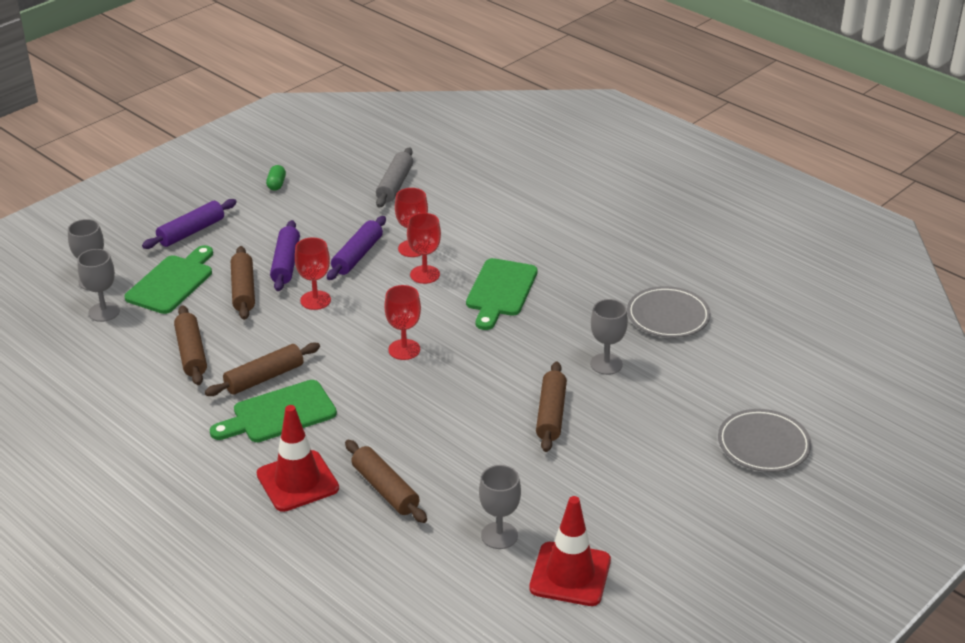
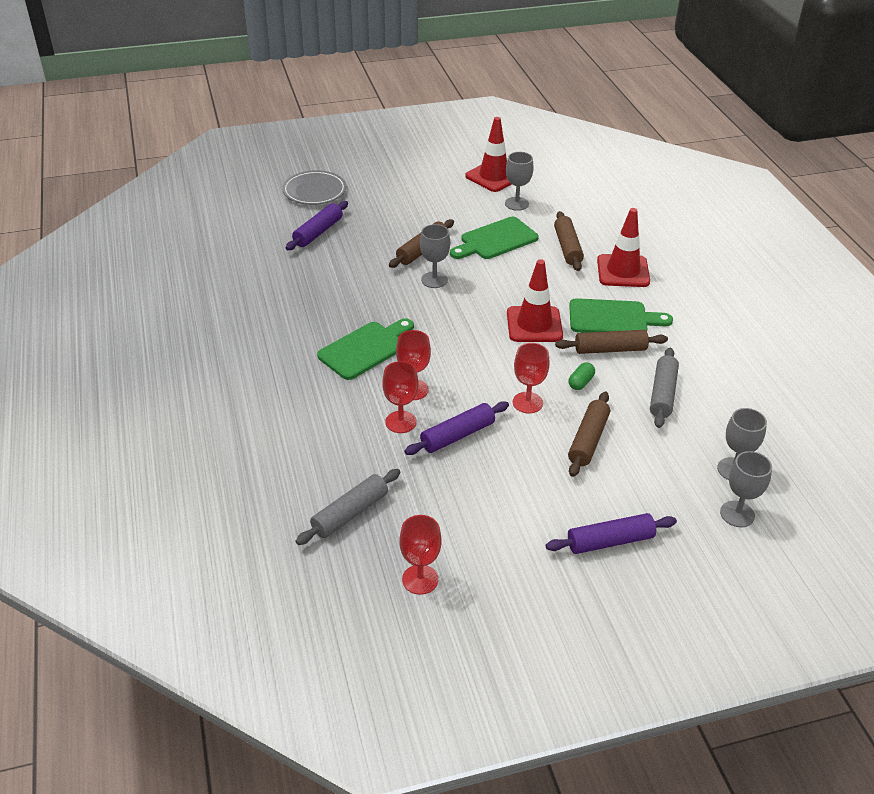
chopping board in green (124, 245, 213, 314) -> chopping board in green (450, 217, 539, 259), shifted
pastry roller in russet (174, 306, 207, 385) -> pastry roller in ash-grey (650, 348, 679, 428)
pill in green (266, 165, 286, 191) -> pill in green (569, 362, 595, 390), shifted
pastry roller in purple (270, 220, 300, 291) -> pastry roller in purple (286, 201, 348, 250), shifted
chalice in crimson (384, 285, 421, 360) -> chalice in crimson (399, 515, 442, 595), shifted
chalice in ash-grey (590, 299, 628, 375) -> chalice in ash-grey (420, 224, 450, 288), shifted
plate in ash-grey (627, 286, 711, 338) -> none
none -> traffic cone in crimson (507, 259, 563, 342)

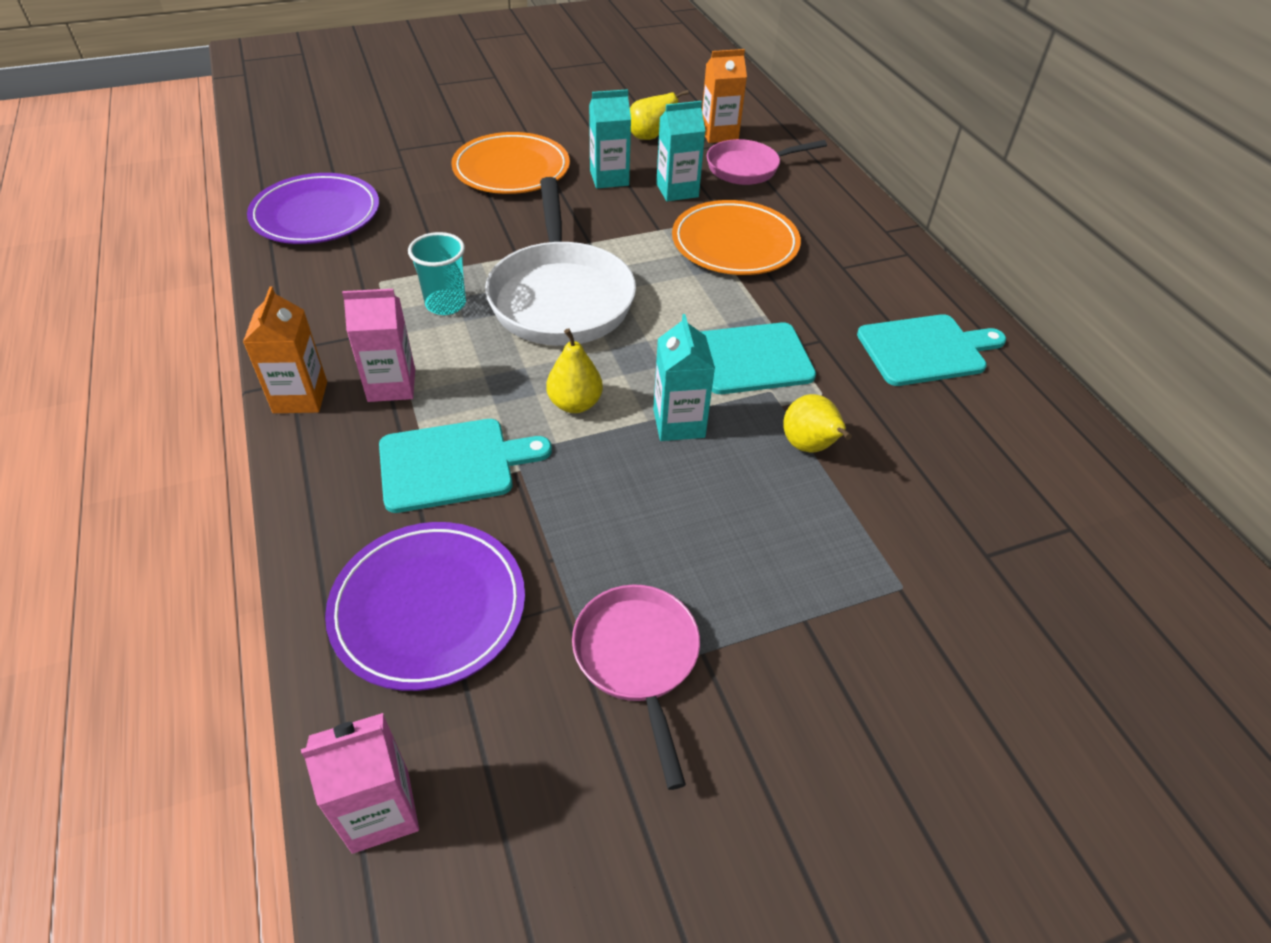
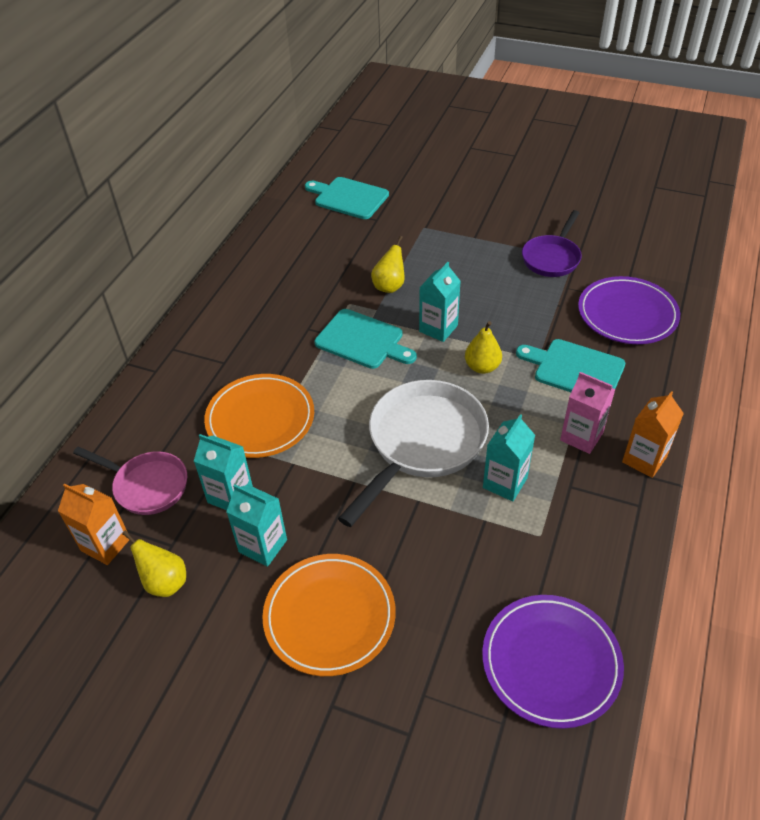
juice carton in rosy (301, 713, 419, 854) -> none
tumbler in teal (408, 232, 466, 315) -> juice carton in teal (483, 414, 535, 502)
pan in rosy (572, 584, 700, 790) -> pan in purple (522, 210, 582, 277)
chopping board in teal (857, 314, 1006, 386) -> chopping board in teal (305, 177, 389, 219), shifted

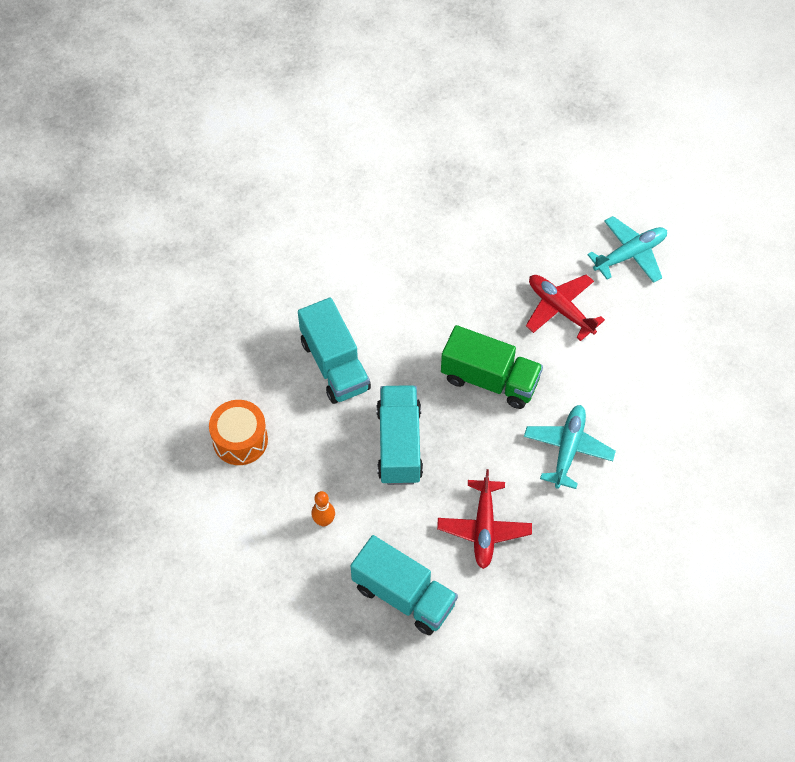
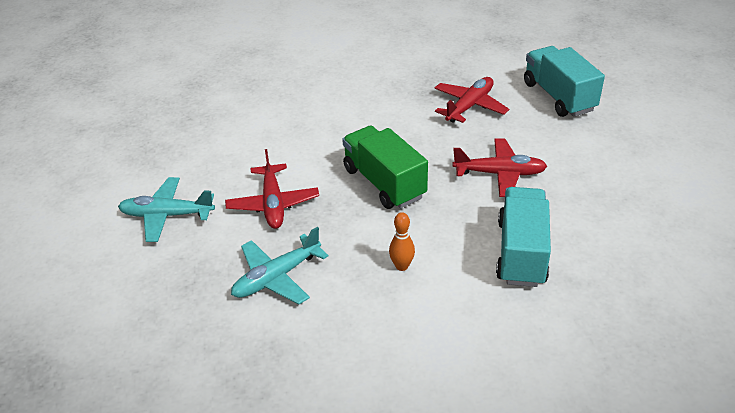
snare drum in orange-coloured (209, 400, 268, 465) -> none
tenpin in orange-coloured (311, 491, 335, 527) -> tenpin in orange-coloured (389, 212, 415, 271), shifted
lorry in teal (376, 385, 423, 485) -> plane in crimson (452, 138, 547, 197)
plane in teal (524, 405, 616, 489) -> plane in teal (231, 227, 329, 304), shifted

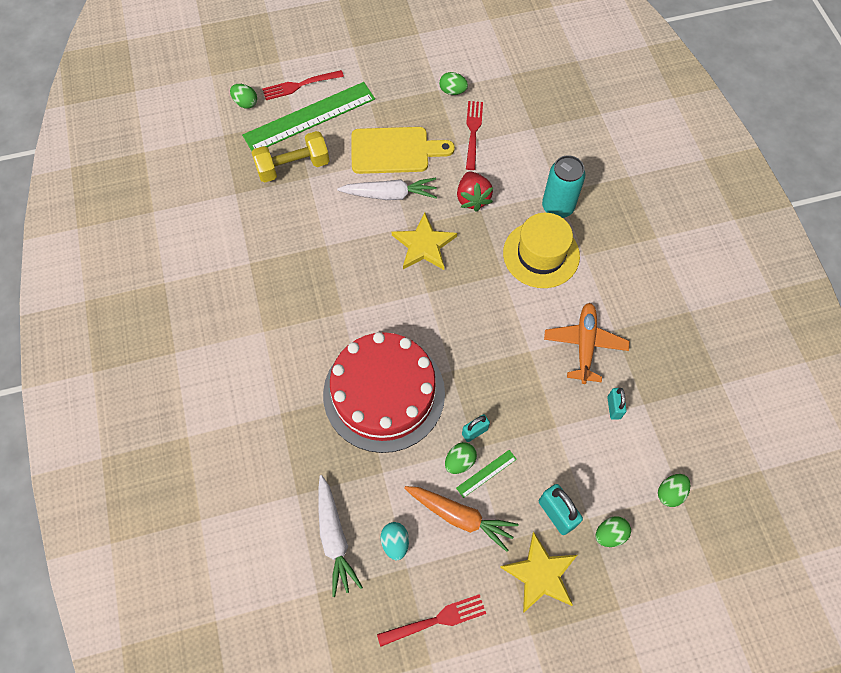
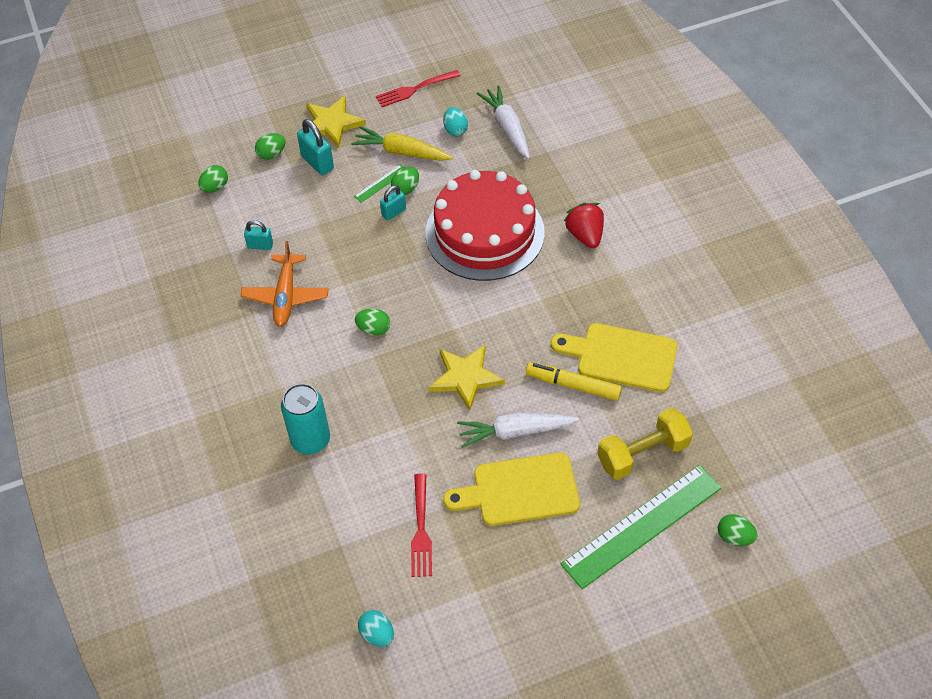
fork in crimson (262, 70, 344, 100) -> none
root vegetable in orange-coloured (404, 486, 519, 552) -> root vegetable in bright yellow (351, 126, 453, 161)
egg shape in green (439, 72, 468, 95) -> egg shape in green (355, 309, 390, 336), shifted
toy strawberry in crimson (457, 171, 493, 212) -> toy strawberry in crimson (564, 203, 604, 248), shifted
hat in bright yellow (503, 213, 580, 288) -> none
padlock in teal (607, 388, 627, 420) -> padlock in teal (244, 220, 273, 250), 75 degrees counterclockwise
none -> egg shape in teal (358, 610, 394, 647)
none -> marker pen in bright yellow (526, 362, 622, 401)
none -> chopping board in bright yellow (551, 323, 678, 392)

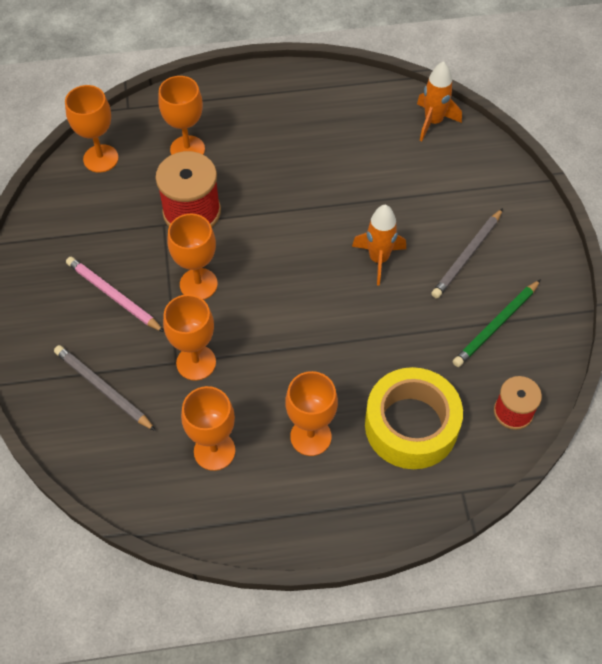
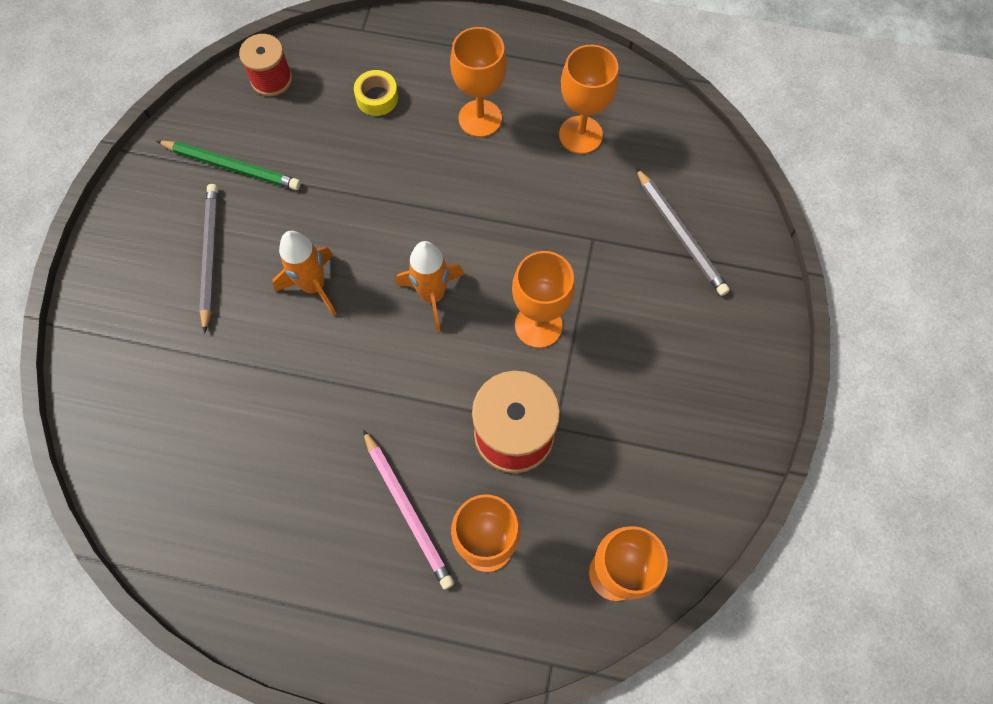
pencil in rosy (66, 257, 164, 332) -> pencil in rosy (363, 429, 454, 590), shifted
chalice in orange-coloured (163, 294, 216, 381) -> none
roll of tape in bright yellow (365, 367, 463, 469) -> roll of tape in bright yellow (354, 70, 398, 116), x0.43
rocket in orange-coloured (417, 61, 462, 141) -> rocket in orange-coloured (396, 241, 464, 332), shifted
pencil in ash-grey (431, 208, 503, 298) -> pencil in ash-grey (199, 184, 218, 334), 60 degrees counterclockwise
pencil in green (453, 279, 541, 367) -> pencil in green (156, 141, 301, 190), 45 degrees clockwise

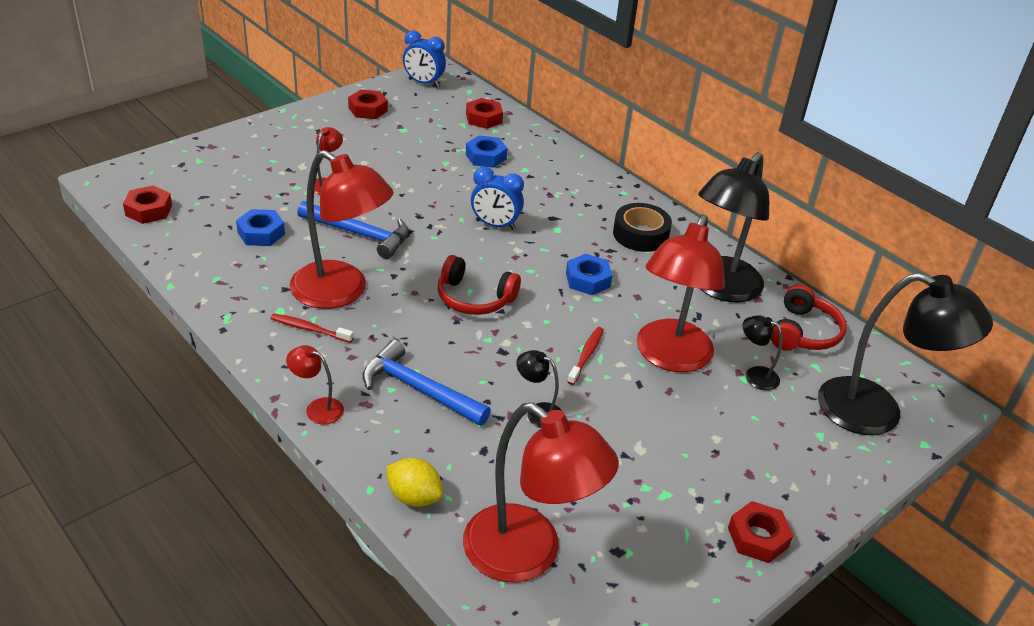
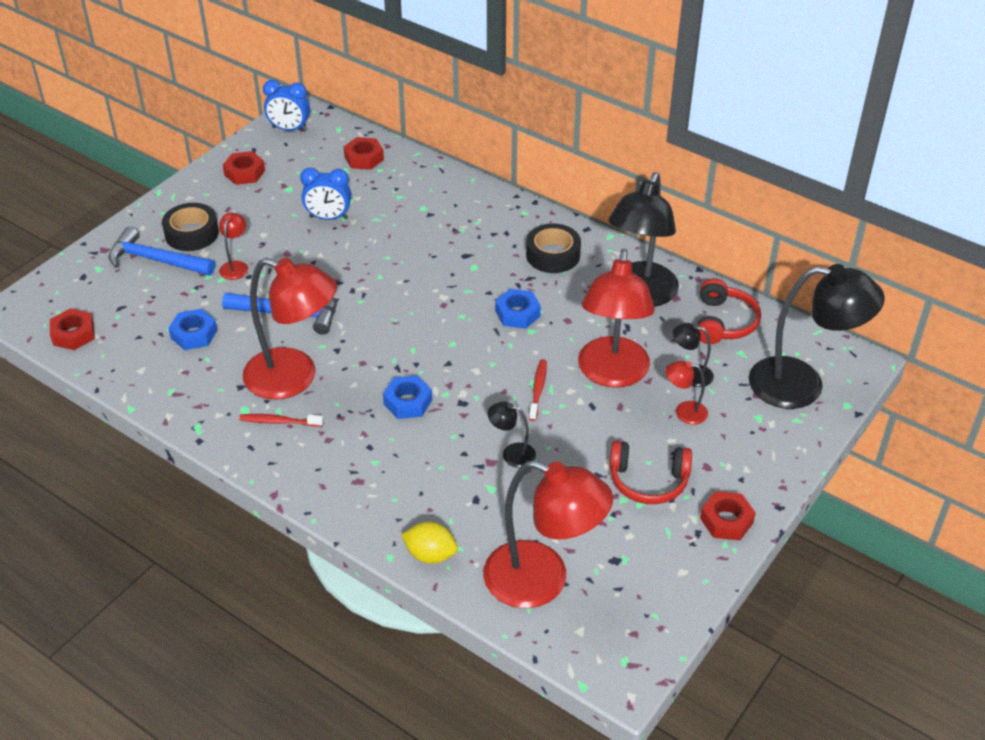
desk lamp in crimson (286, 345, 344, 424) -> desk lamp in crimson (665, 361, 708, 425), shifted
carpenter's hammer in cobalt (363, 340, 491, 426) -> carpenter's hammer in cobalt (108, 227, 215, 275), shifted
headset in crimson (438, 255, 521, 315) -> headset in crimson (609, 441, 692, 504), shifted
hex nut in cobalt (466, 135, 507, 168) -> hex nut in cobalt (383, 375, 432, 419), shifted
bedside clock in cobalt (471, 167, 524, 230) -> bedside clock in cobalt (300, 167, 351, 220), shifted
none -> roll of tape in jet-black (162, 203, 219, 251)

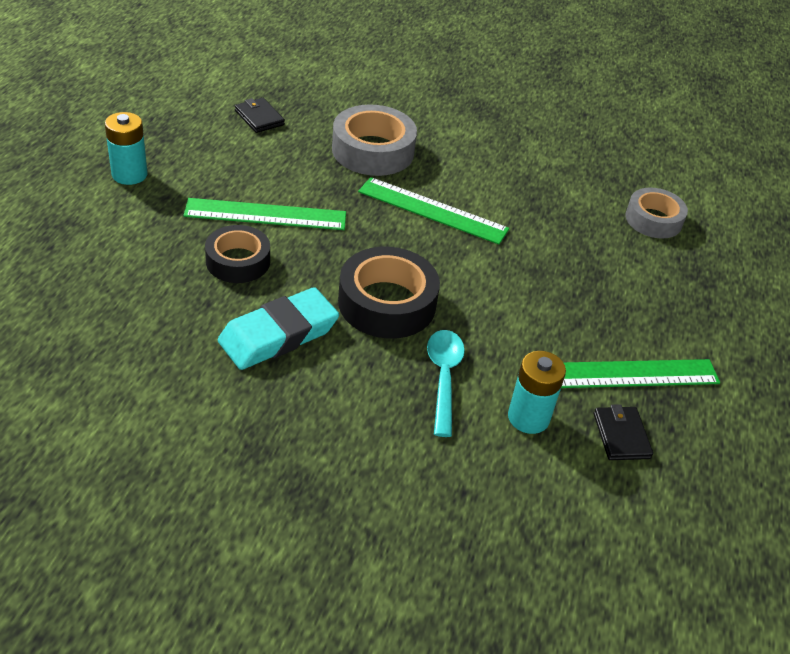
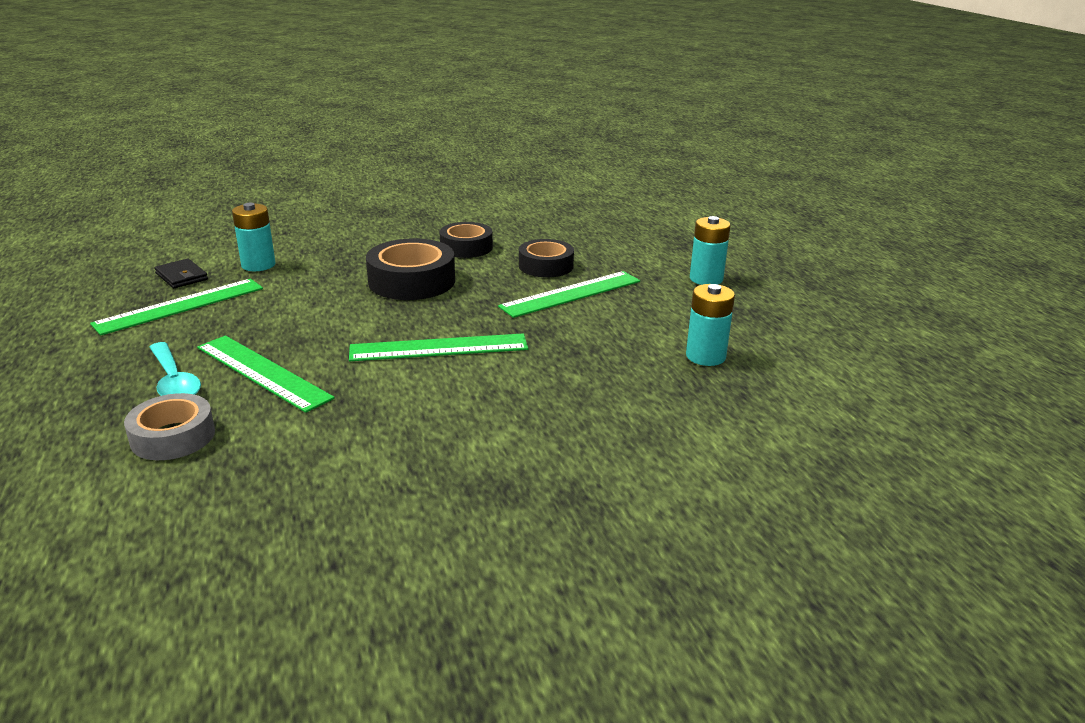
eraser in teal (218, 287, 339, 370) -> roll of tape in jet-black (440, 222, 493, 258)
card wallet in jet-black (235, 98, 285, 133) -> battery in teal (686, 284, 735, 366)
roll of tape in ash-grey (332, 104, 417, 176) -> none
spoon in teal (427, 330, 465, 437) -> spoon in teal (149, 342, 201, 396), shifted
none -> straightedge in green (197, 336, 334, 413)

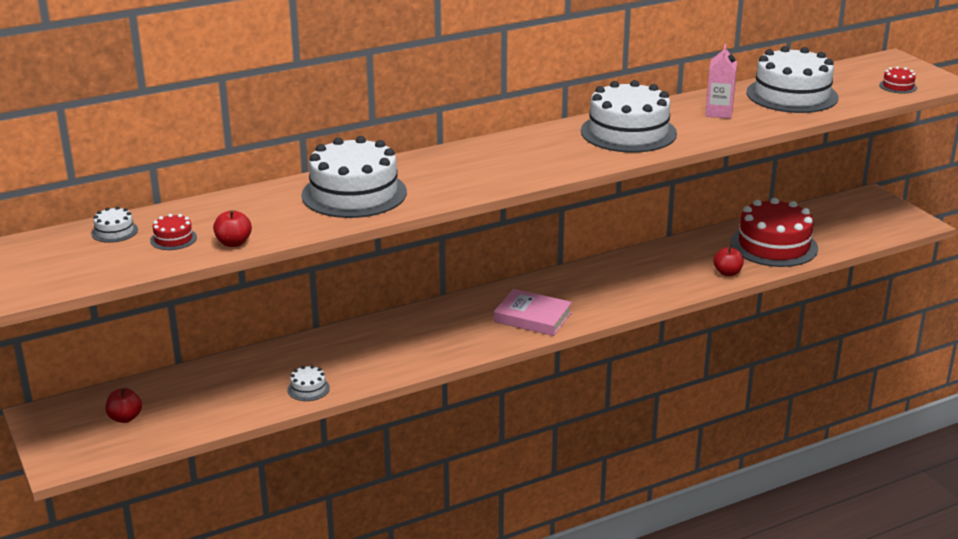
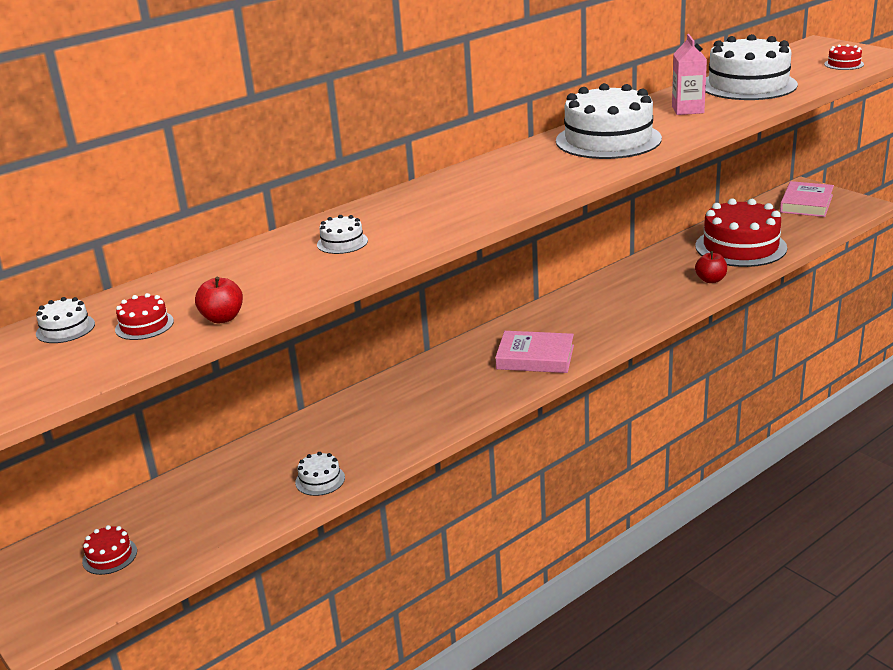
apple in crimson (106, 388, 142, 423) -> gateau in crimson (82, 525, 137, 575)
gateau in pure white (302, 136, 407, 218) -> gateau in pure white (317, 215, 368, 254), x0.41
none -> book in rosy (780, 181, 834, 217)

